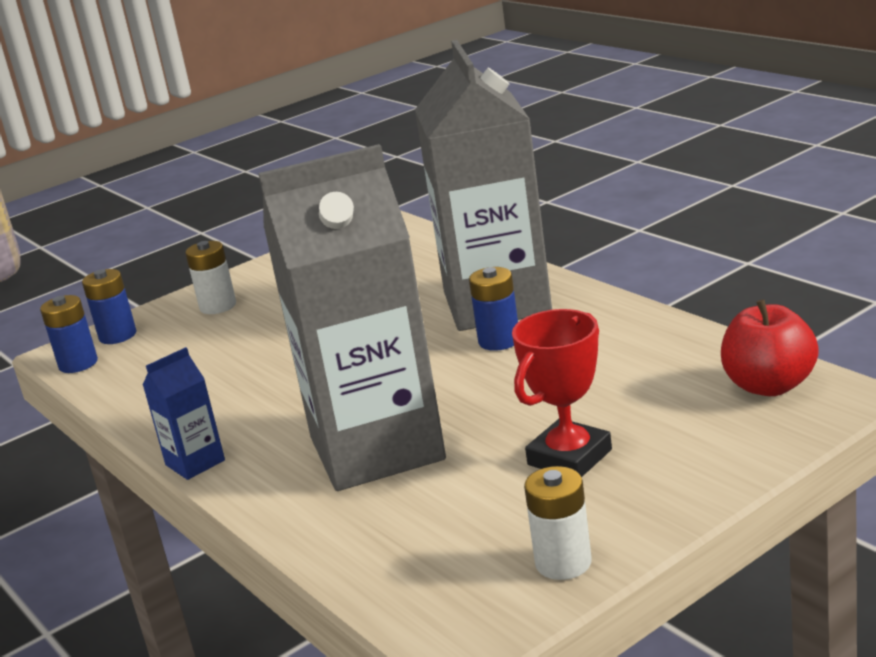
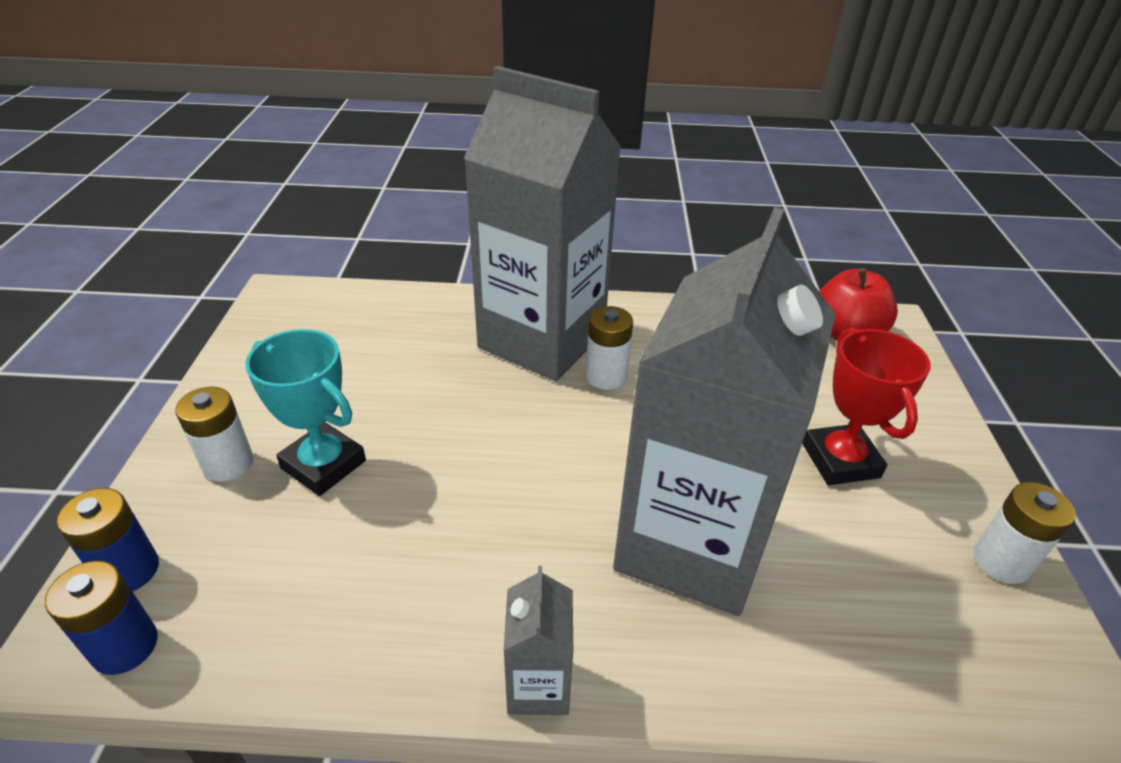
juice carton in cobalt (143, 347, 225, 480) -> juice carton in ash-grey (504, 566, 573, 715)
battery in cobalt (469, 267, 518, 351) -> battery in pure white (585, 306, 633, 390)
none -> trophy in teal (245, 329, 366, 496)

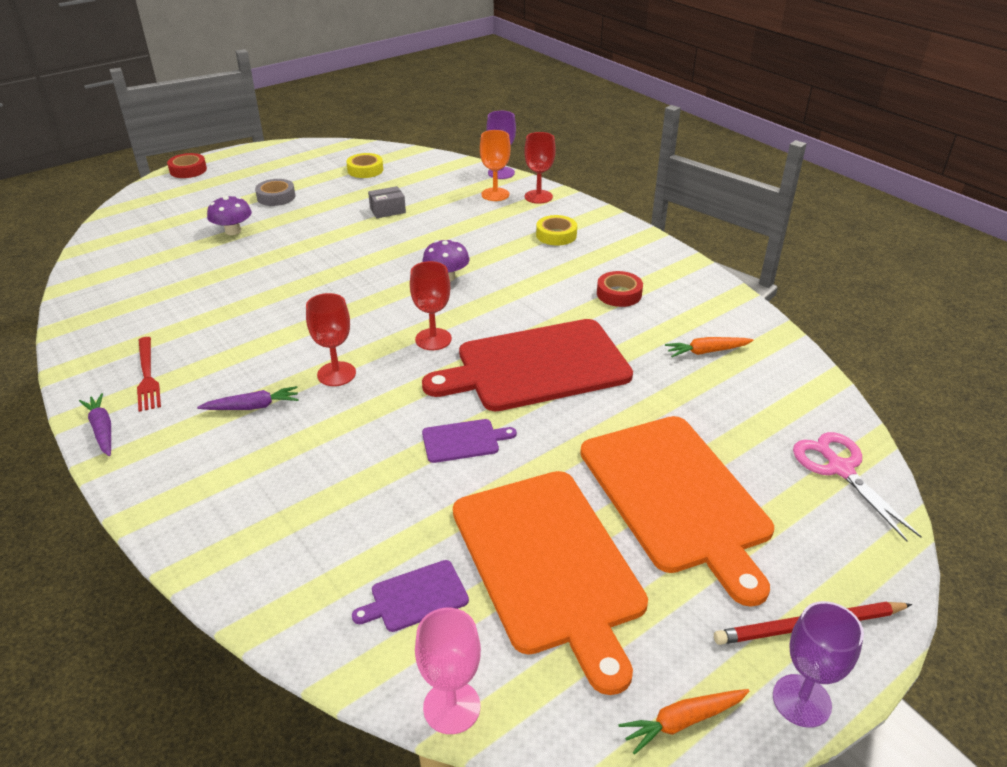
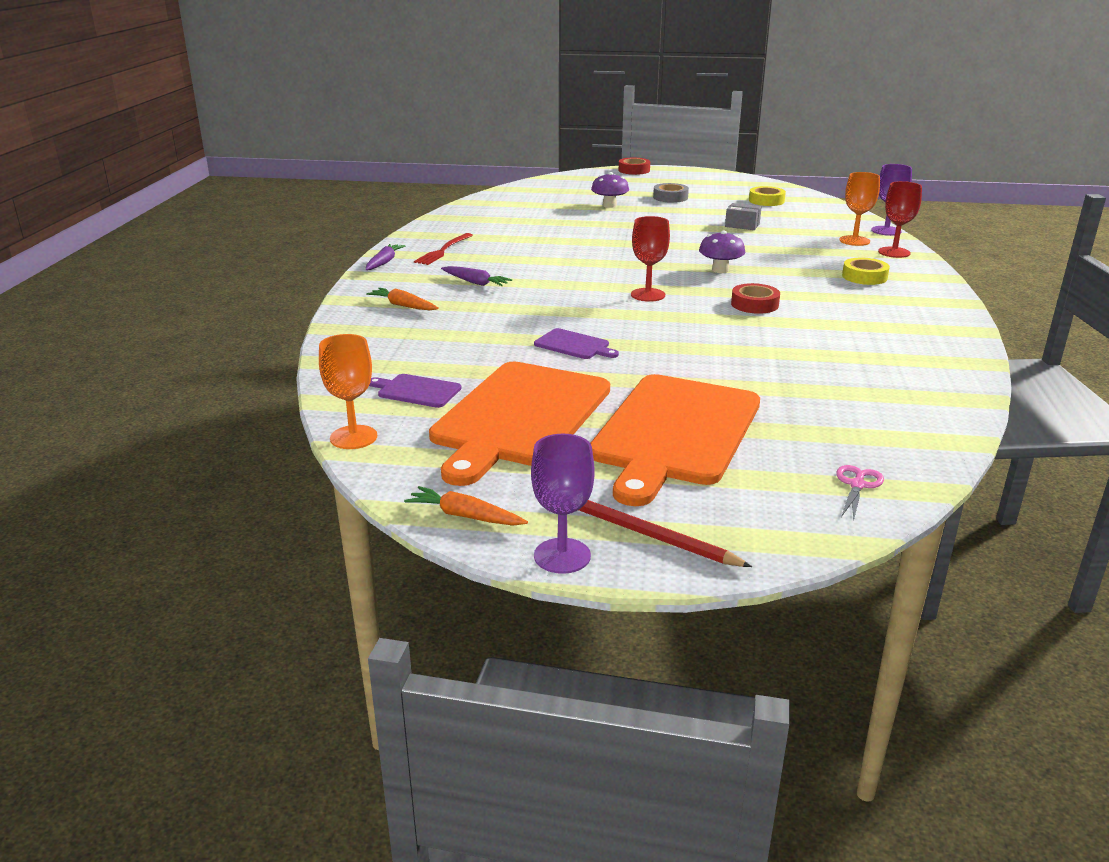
chalice in crimson (306, 293, 356, 386) -> none
chalice in rosy (415, 608, 481, 734) -> chalice in orange-coloured (319, 334, 377, 449)
chopping board in crimson (422, 319, 633, 411) -> none
roll of tape in crimson (597, 271, 643, 307) -> roll of tape in crimson (731, 283, 780, 314), shifted
root vegetable in orange-coloured (665, 337, 754, 357) -> root vegetable in orange-coloured (366, 288, 439, 310), shifted
scissors in rosy (793, 432, 922, 541) -> scissors in rosy (836, 465, 884, 521), x0.58

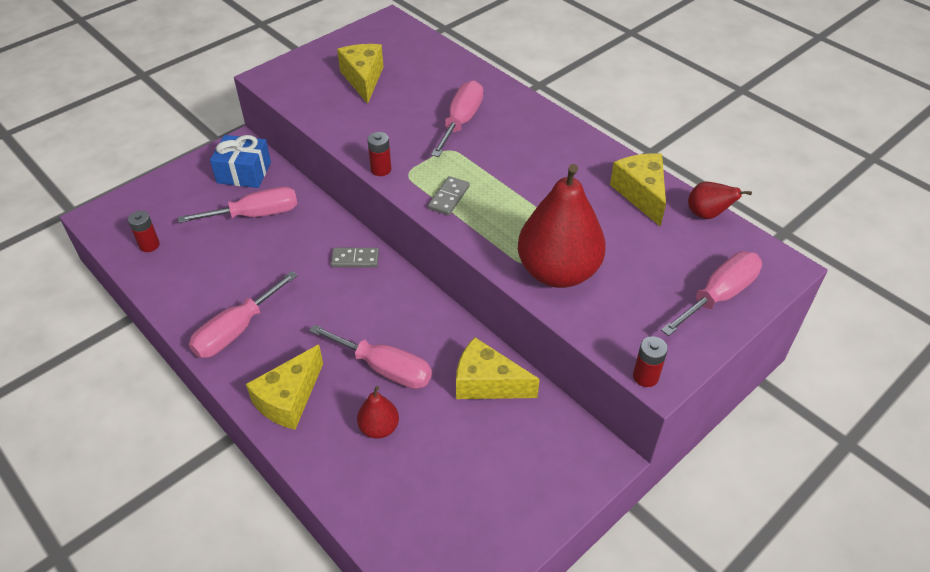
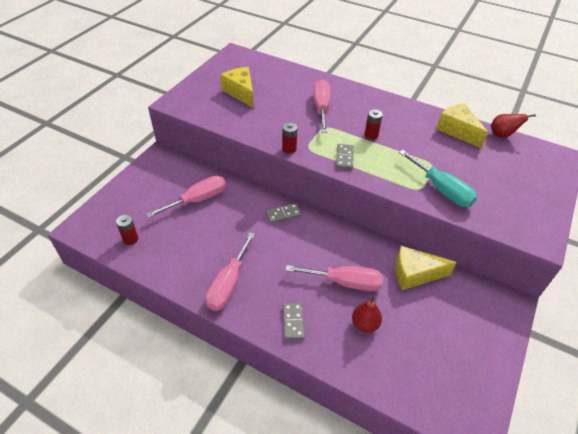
gift in cobalt (210, 135, 271, 188) -> none
cheese in bright yellow (246, 345, 323, 430) -> domino in ash-grey (283, 303, 305, 340)
toy pear in crimson (518, 164, 606, 288) -> flat screwdriver in teal (399, 150, 477, 207)
battery in crimson (633, 336, 668, 387) -> battery in crimson (364, 109, 383, 140), shifted
flat screwdriver in rosy (661, 251, 762, 336) -> none

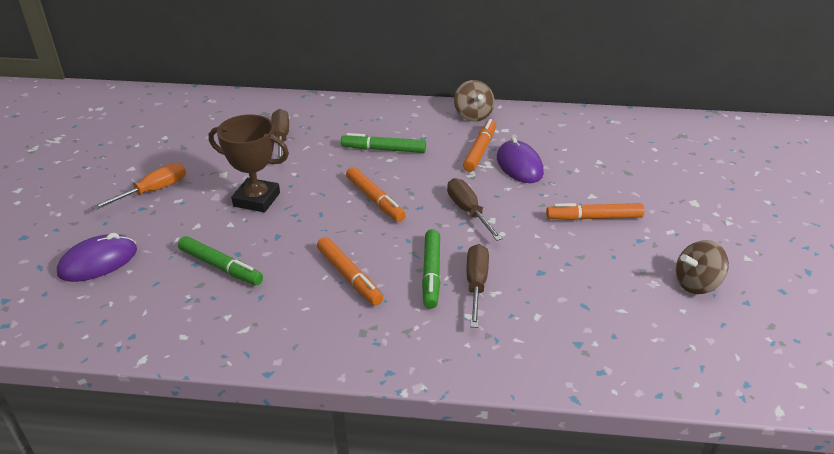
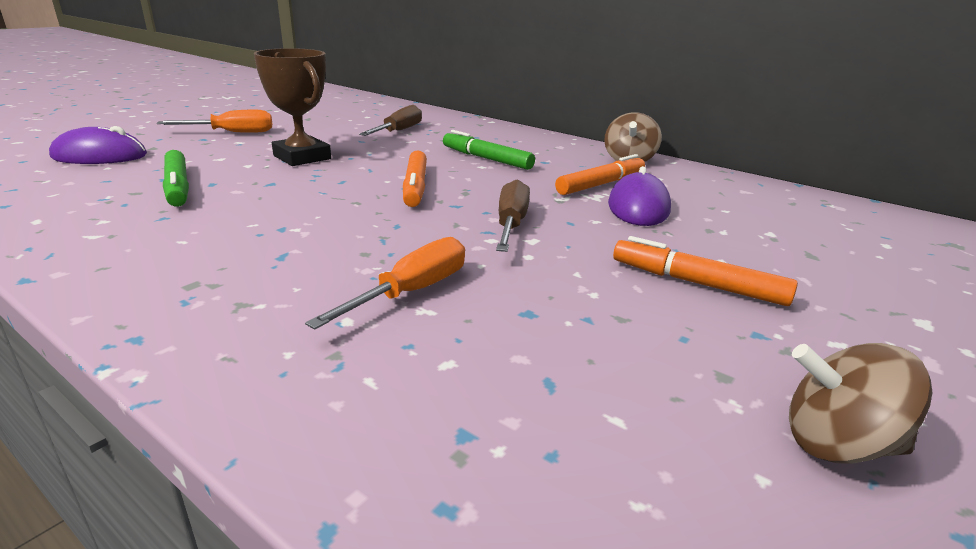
marker pen in orange-coloured (317, 237, 383, 305) -> none
marker pen in green (422, 229, 440, 309) -> none
flat screwdriver in russet (467, 244, 489, 328) -> flat screwdriver in orange-coloured (305, 237, 465, 330)

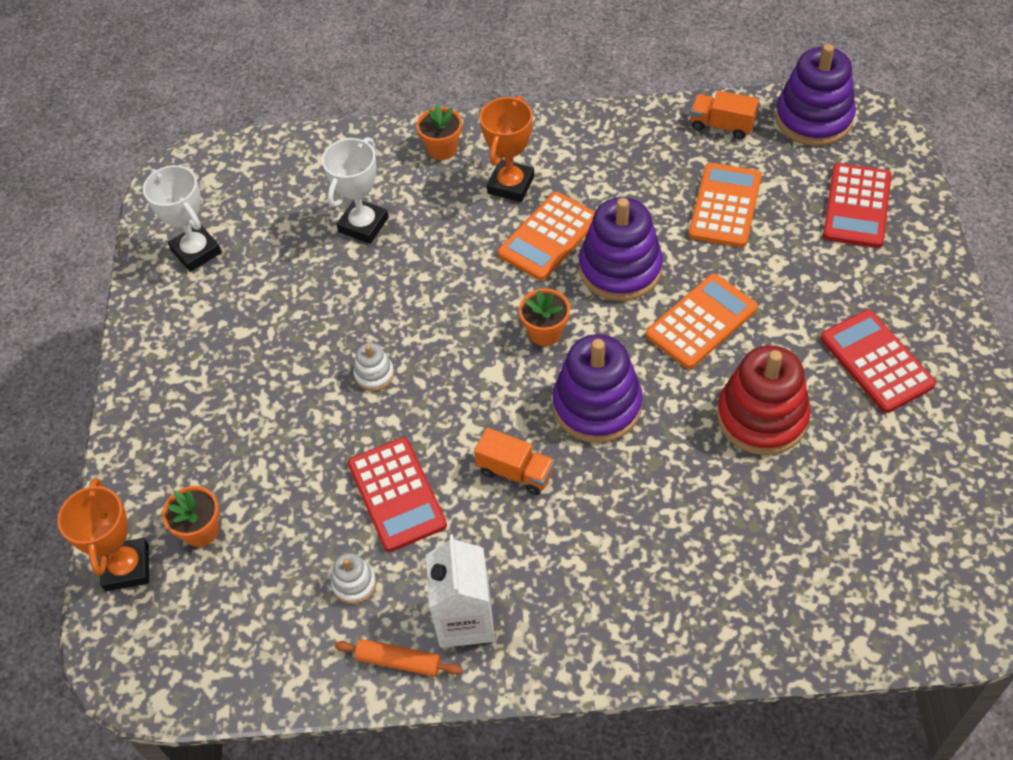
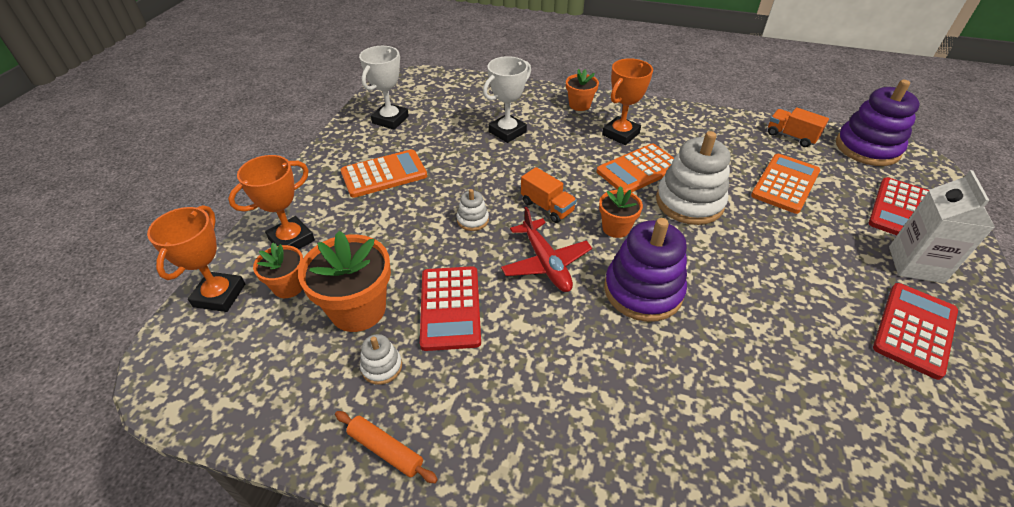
trophy in pure white (143, 165, 222, 272) -> trophy in pure white (359, 46, 409, 130), 45 degrees clockwise
juice carton in pure white (426, 534, 495, 648) -> juice carton in pure white (889, 170, 995, 283), shifted
lorry in orange-coloured (474, 428, 555, 495) -> lorry in orange-coloured (521, 167, 577, 223), shifted
stacking rings in purple (579, 197, 663, 301) -> stacking rings in pure white (656, 131, 731, 225)
calculator in orange-coloured (646, 274, 758, 369) -> calculator in orange-coloured (341, 149, 427, 198), shifted
stacking rings in crimson (717, 345, 811, 455) -> none
calculator in crimson (821, 310, 936, 413) -> calculator in crimson (873, 283, 958, 380), 45 degrees clockwise
none -> trophy in orange-coloured (228, 155, 315, 249)
none -> plant pot in orange-coloured (298, 231, 391, 332)
none -> plane in crimson (501, 207, 592, 292)

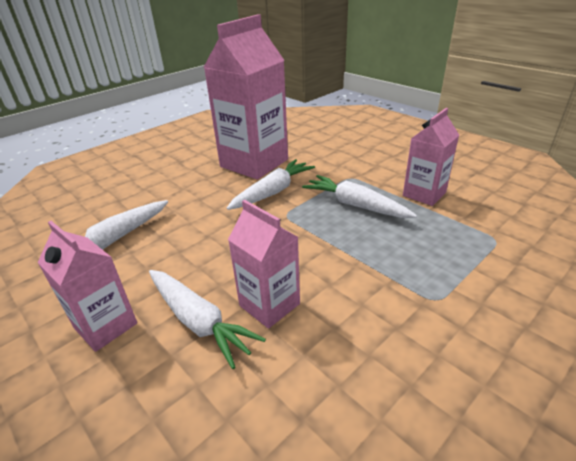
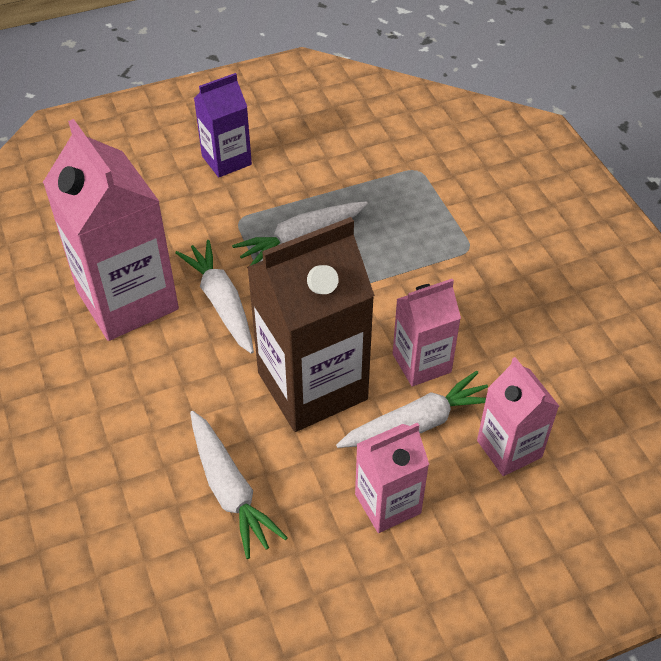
juice carton in rosy (403, 108, 459, 206) -> juice carton in rosy (477, 357, 559, 476), shifted
none -> juice carton in purple (194, 73, 252, 177)
none -> juice carton in russet (247, 217, 375, 432)

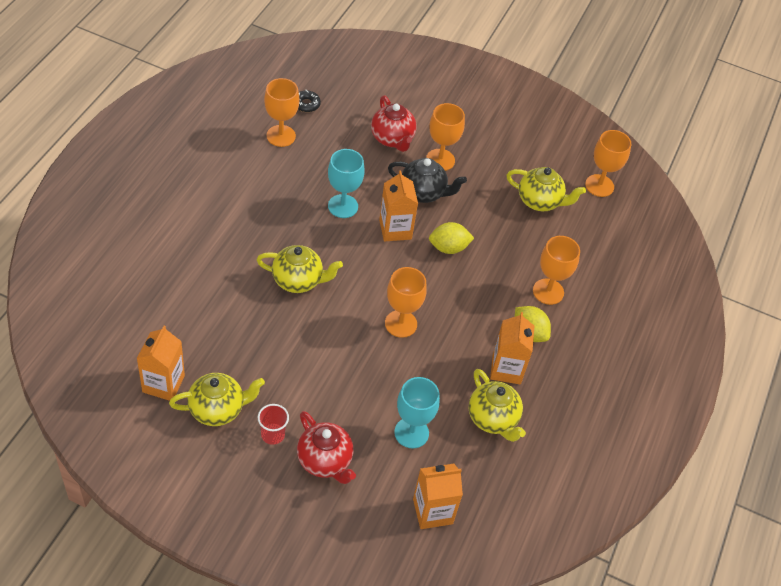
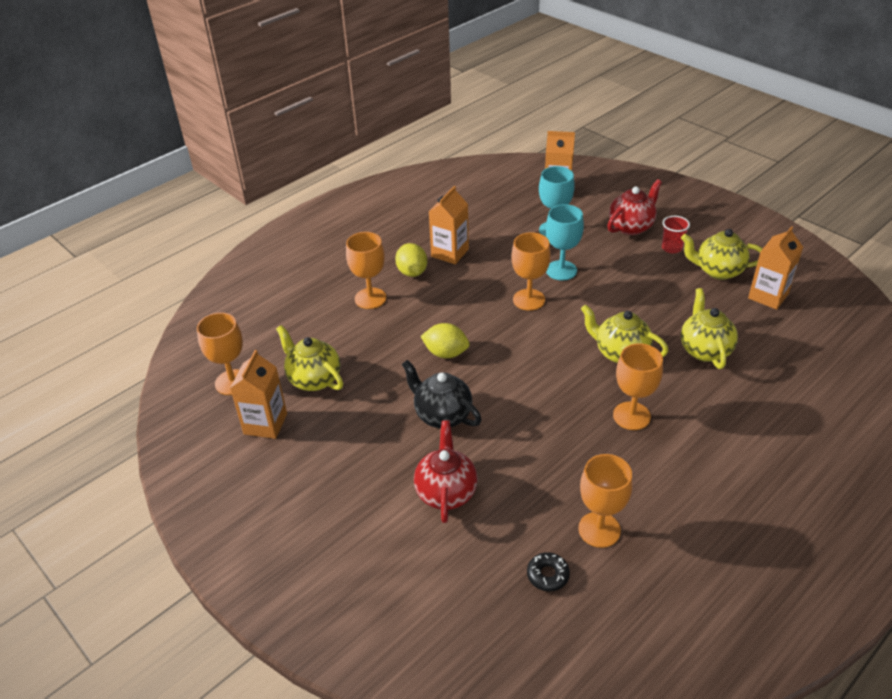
teapot in crimson (297, 411, 356, 484) -> teapot in crimson (607, 179, 662, 235), 60 degrees clockwise
chalice in teal (328, 149, 365, 218) -> chalice in teal (546, 204, 584, 280), shifted
juice carton in orange-coloured (379, 170, 418, 242) -> juice carton in orange-coloured (230, 350, 287, 439), shifted
chalice in orange-coloured (426, 103, 465, 171) -> chalice in orange-coloured (613, 343, 663, 430), shifted
teapot in bright yellow (469, 369, 526, 442) -> teapot in bright yellow (681, 288, 738, 369), shifted

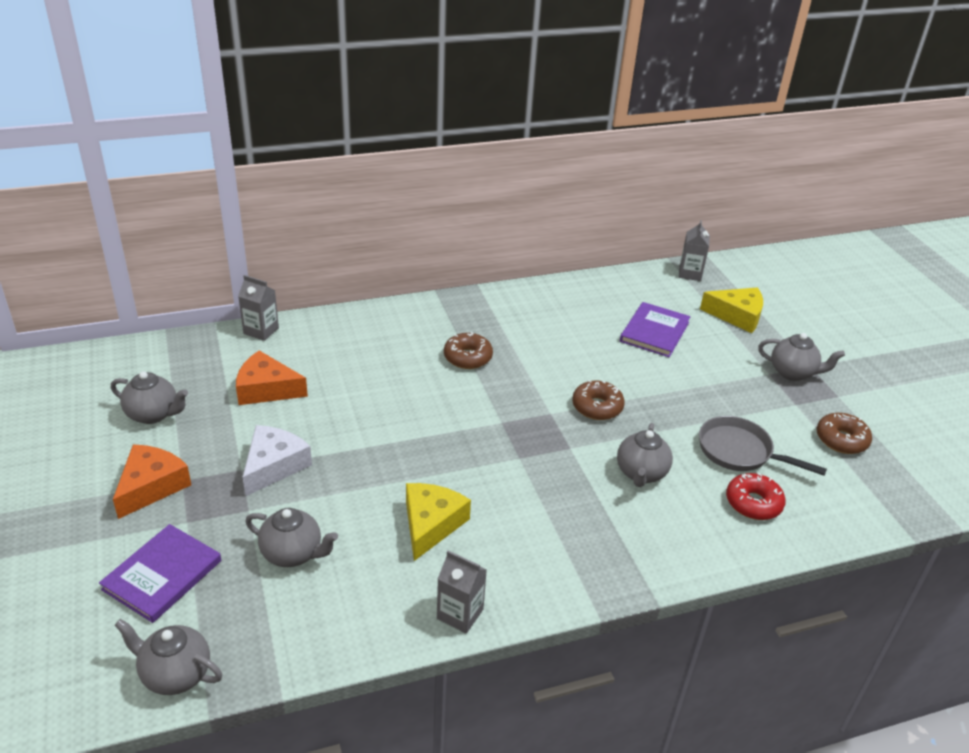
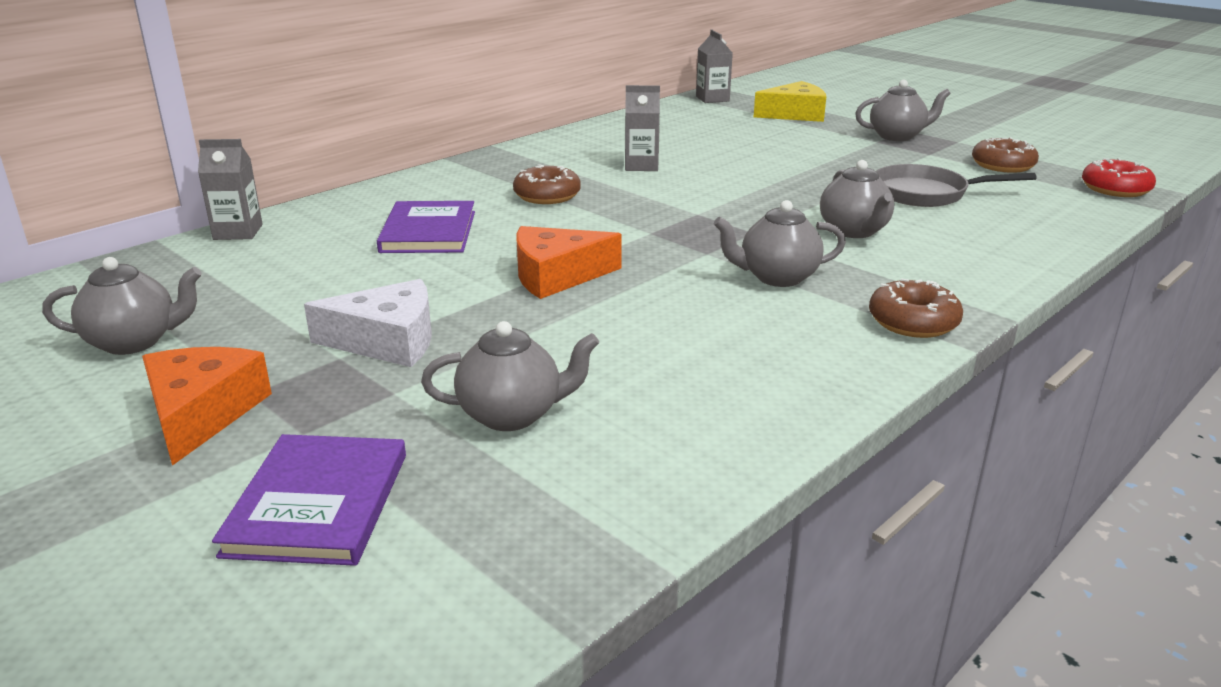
teapot in ash-grey (114, 619, 222, 695) -> teapot in ash-grey (714, 200, 846, 287), shifted
cheese in orange-coloured (236, 350, 308, 405) -> cheese in orange-coloured (516, 226, 622, 299), shifted
cheese in pure white (243, 425, 312, 496) -> cheese in pure white (304, 279, 432, 367), 90 degrees clockwise
cheese in bright yellow (406, 483, 471, 561) -> none
juice carton in ash-grey (437, 550, 487, 634) -> juice carton in ash-grey (625, 85, 660, 171), shifted
donut in russet (572, 380, 625, 420) -> donut in russet (869, 278, 963, 338), shifted
book in purple (620, 302, 691, 357) -> book in purple (377, 201, 475, 253), shifted
donut in crimson (726, 473, 786, 520) -> donut in crimson (1082, 158, 1156, 197), shifted

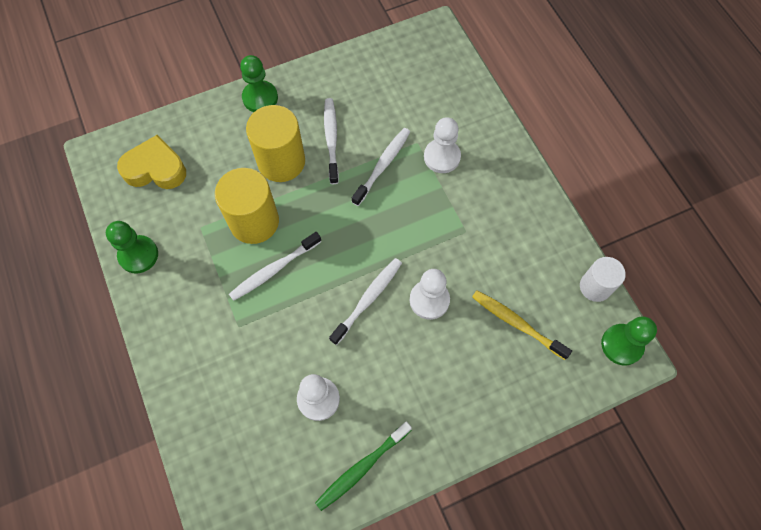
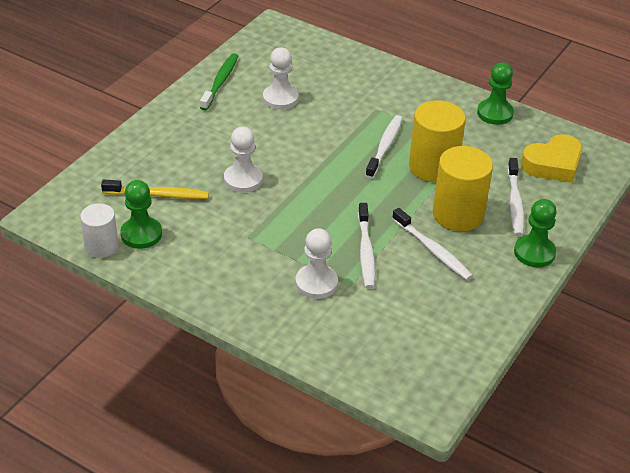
dental brush in pure white (329, 258, 402, 345) -> dental brush in pure white (508, 158, 524, 236), shifted
game pawn in green (601, 317, 657, 366) -> game pawn in green (120, 180, 162, 249), shifted

